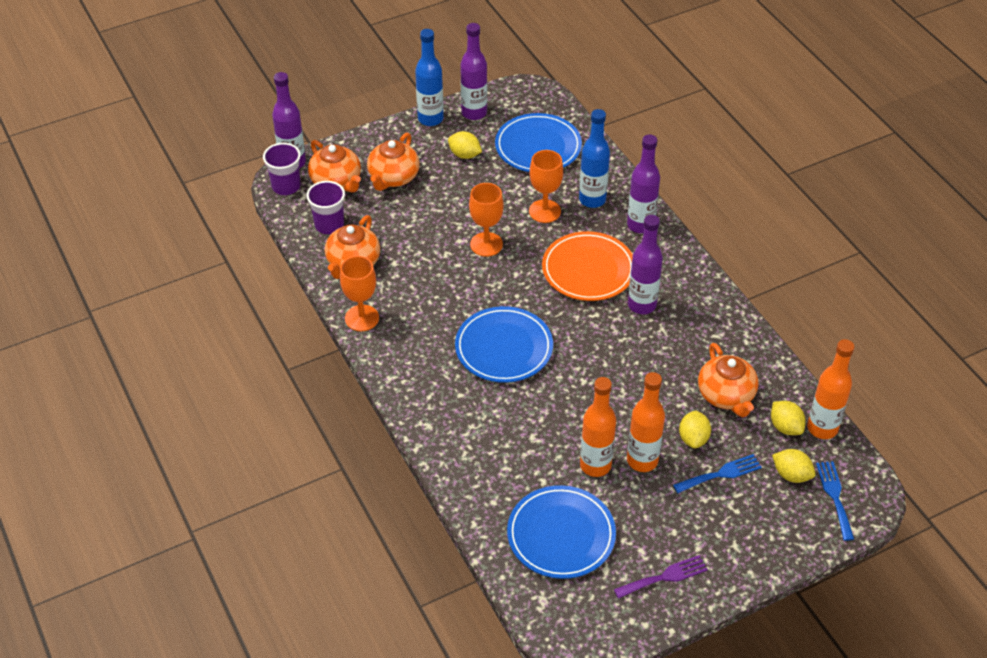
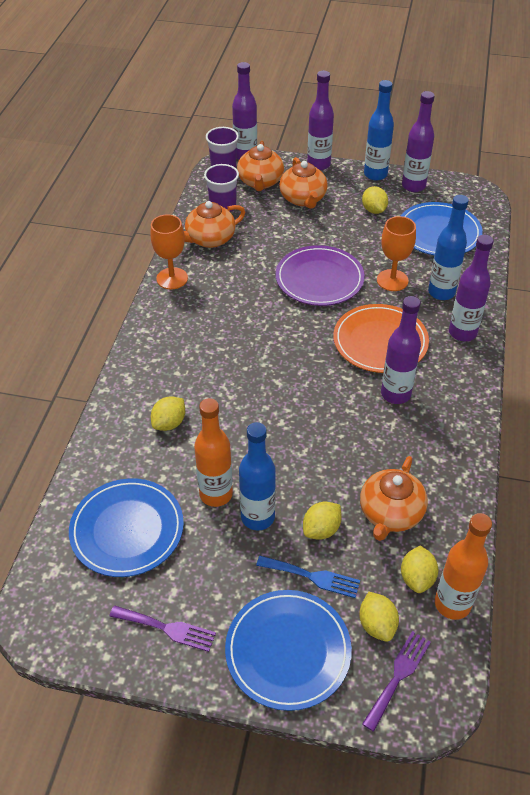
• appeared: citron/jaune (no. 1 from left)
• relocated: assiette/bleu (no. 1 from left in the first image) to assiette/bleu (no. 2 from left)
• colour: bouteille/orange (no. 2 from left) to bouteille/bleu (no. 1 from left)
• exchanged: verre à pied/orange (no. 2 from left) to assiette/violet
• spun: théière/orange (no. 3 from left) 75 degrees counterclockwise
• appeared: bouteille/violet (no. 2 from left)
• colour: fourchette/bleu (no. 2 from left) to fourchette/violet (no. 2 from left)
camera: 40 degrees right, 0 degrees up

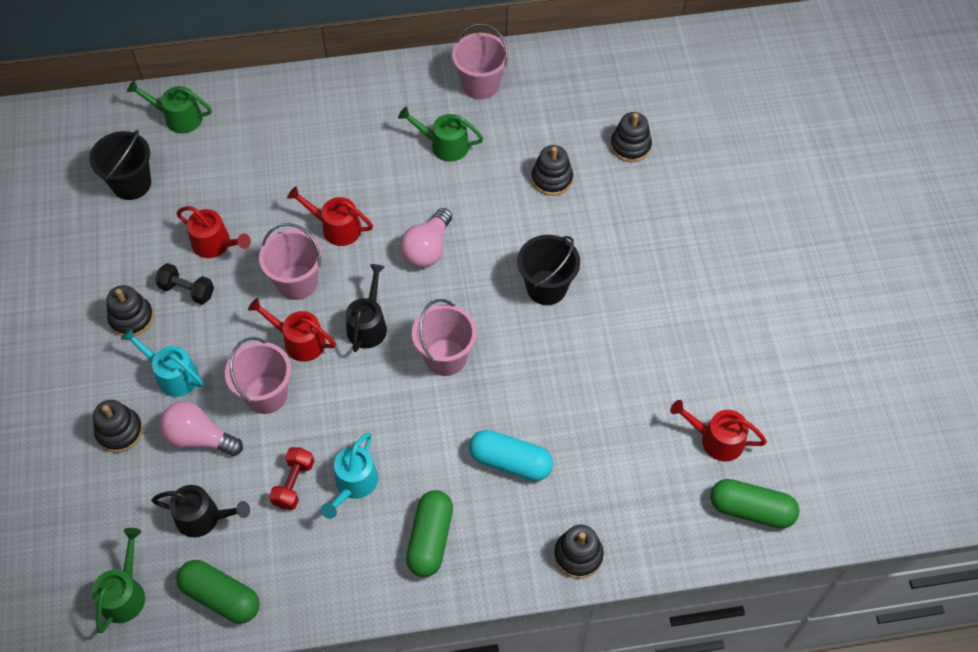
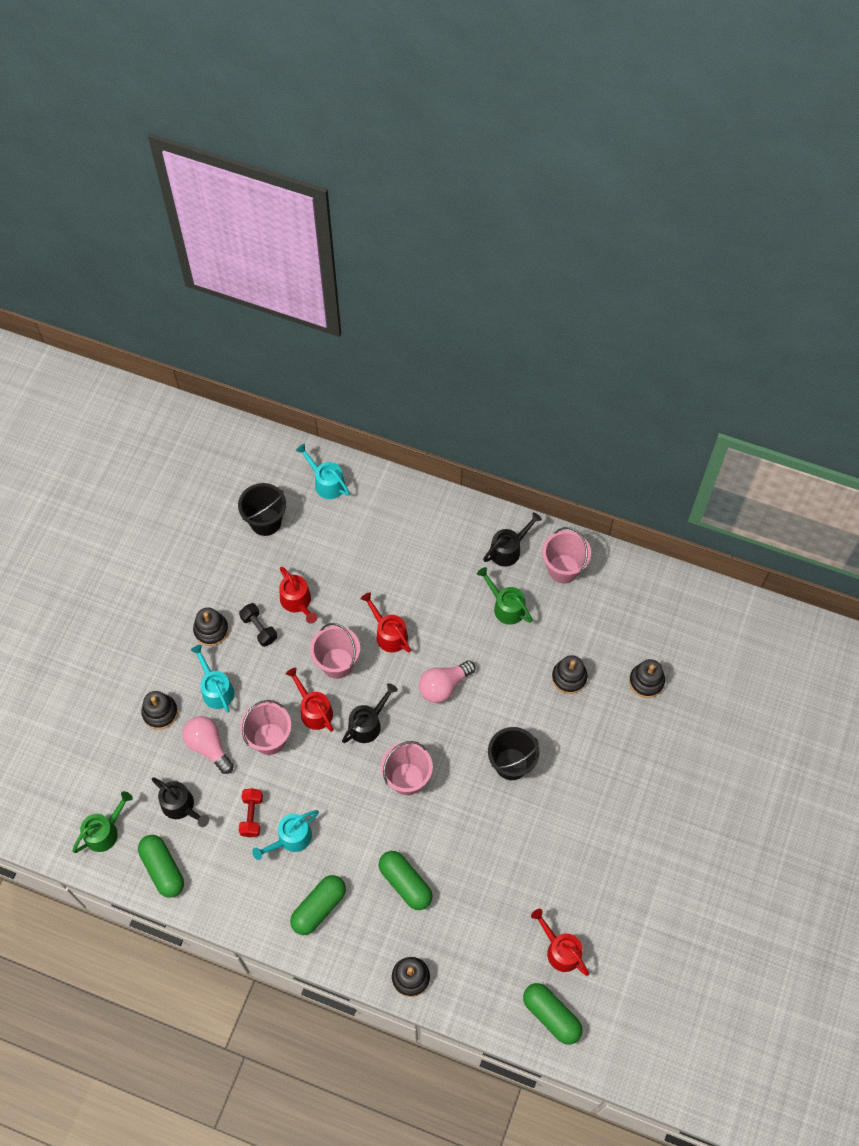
• spun: haltère/rouge 45 degrees counterclockwise
• colour: arrosoir/vert (no. 2 from left) to arrosoir/turquoise (no. 3 from left)
• colour: gélule/turquoise to gélule/vert (no. 3 from left)
• appeared: arrosoir/noir (no. 3 from left)
camera: 30 degrees right, 5 degrees up

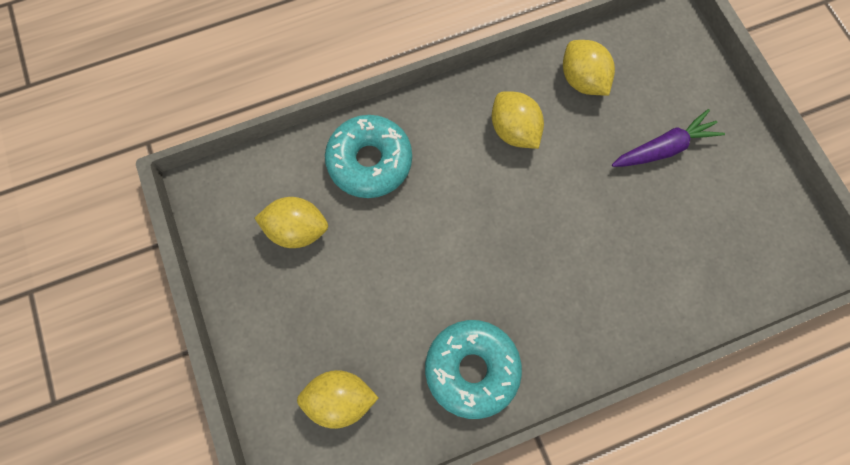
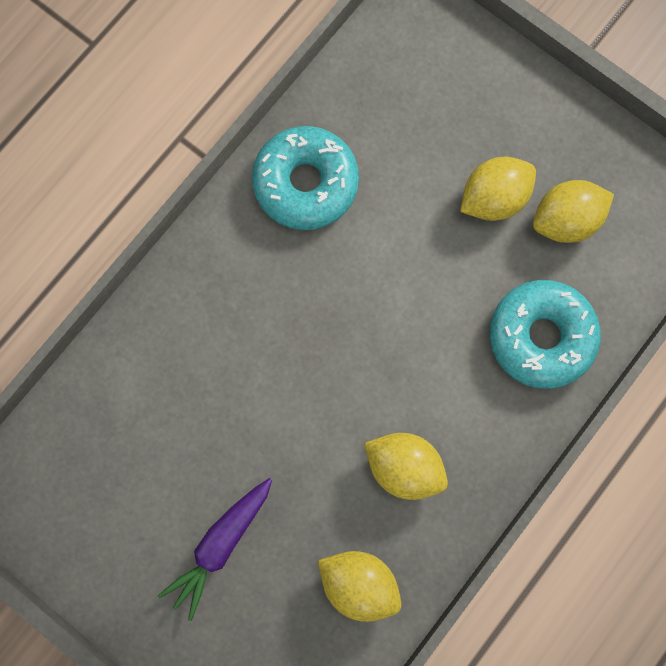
• relocated: citron/jaune (no. 2 from left in the first image) to citron/jaune (no. 3 from left)
camera: 150 degrees right, 5 degrees up

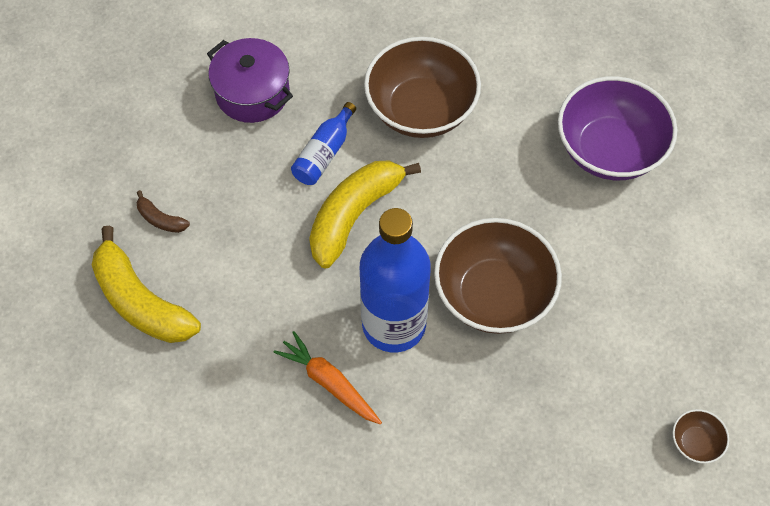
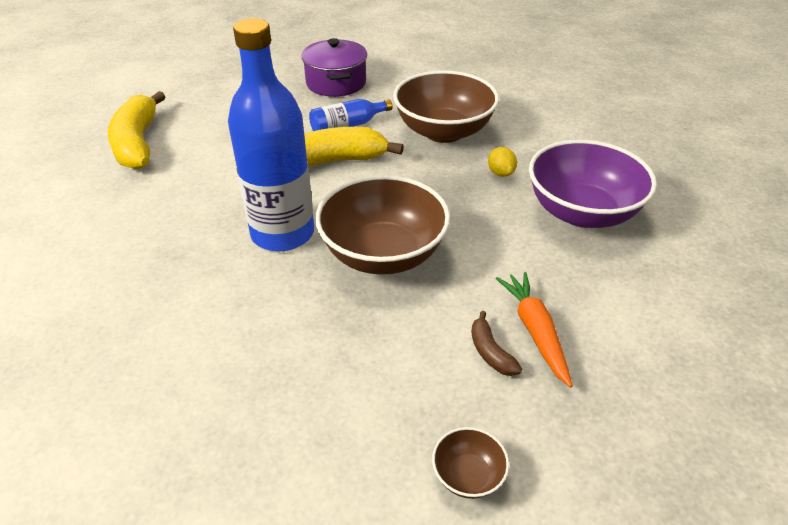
• relocated: banane/marron
• appeared: citron/jaune
• relocated: carotte/orange
camera: 35 degrees right, 20 degrees down

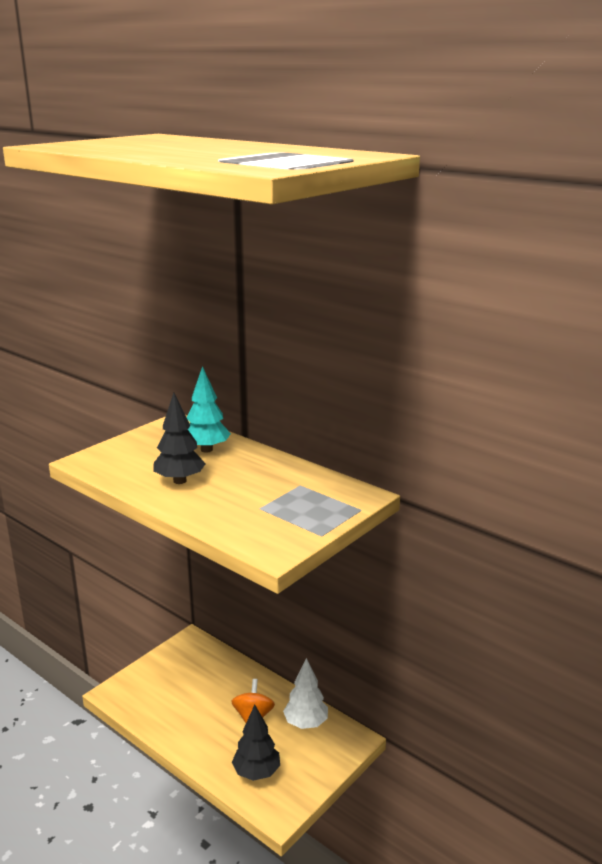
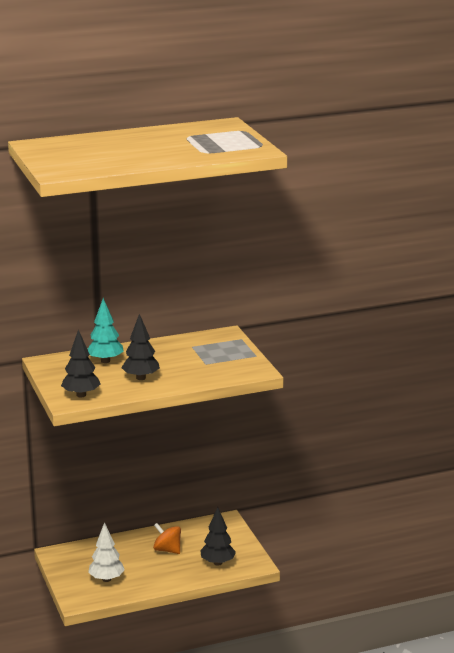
• appeared: arbre/noir (no. 1 from left)
• relocated: arbre/blanc
camera: 60 degrees left, 0 degrees up

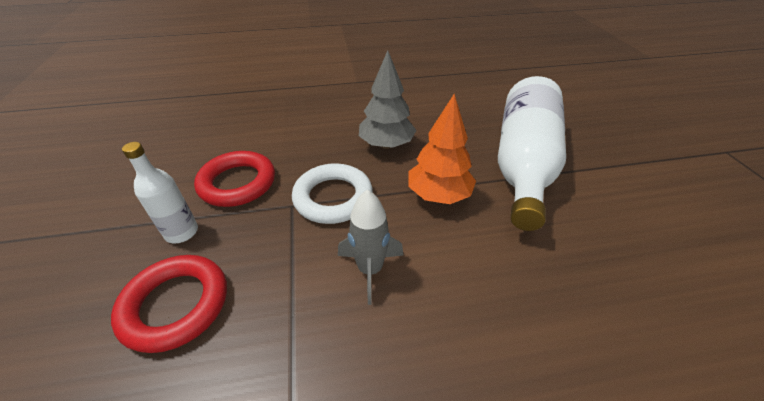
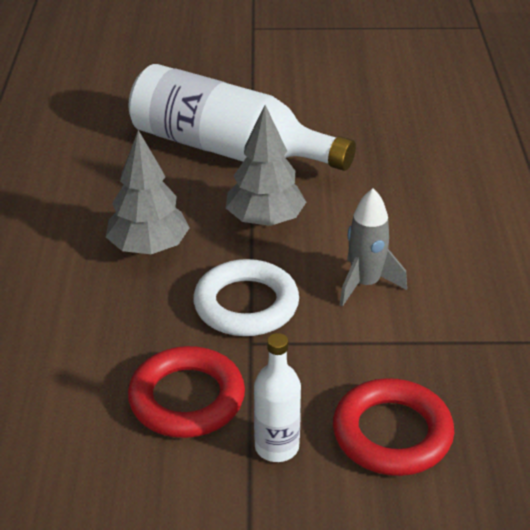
• colour: arbre/orange to arbre/gris (no. 2 from left)
camera: 80 degrees left, 5 degrees down

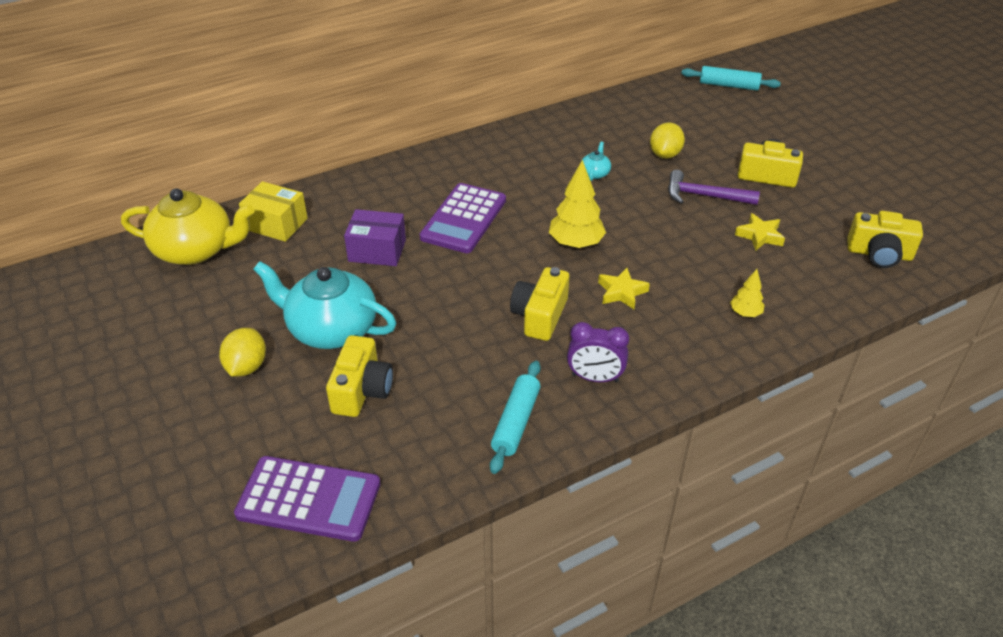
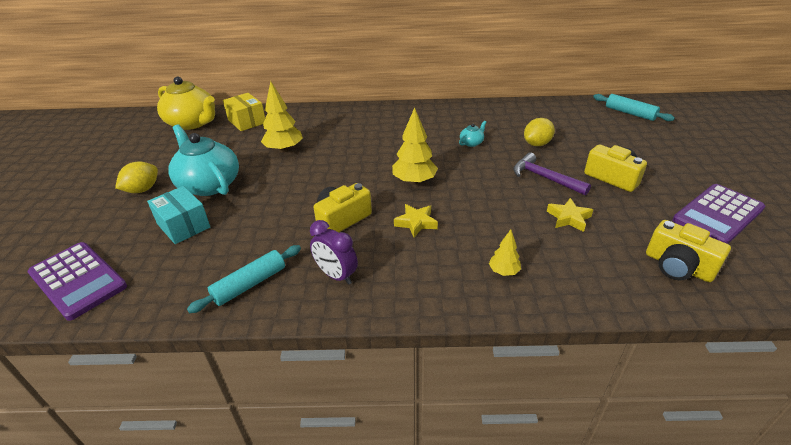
• exchanged: appareil photo/jaune (no. 1 from left) to boîte/turquoise
• exchanged: boîte/violet to arbre/jaune (no. 1 from left)
• relocated: calculatrice/violet (no. 2 from left)
camera: 30 degrees right, 5 degrees down

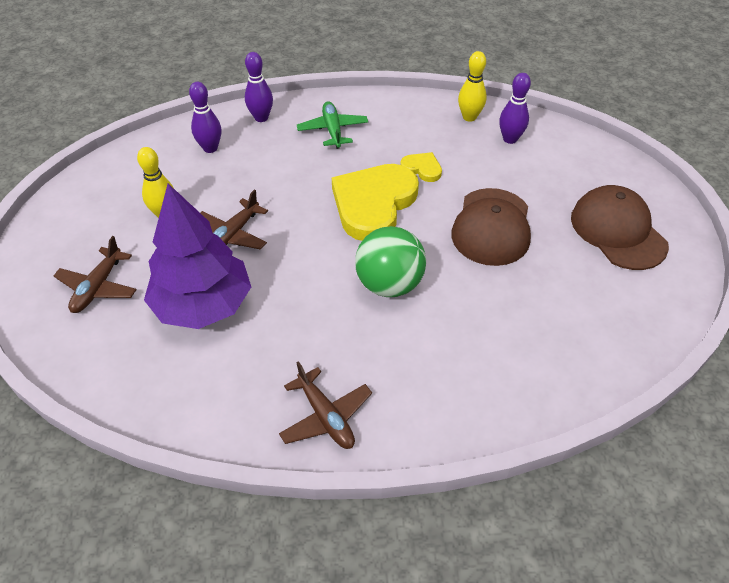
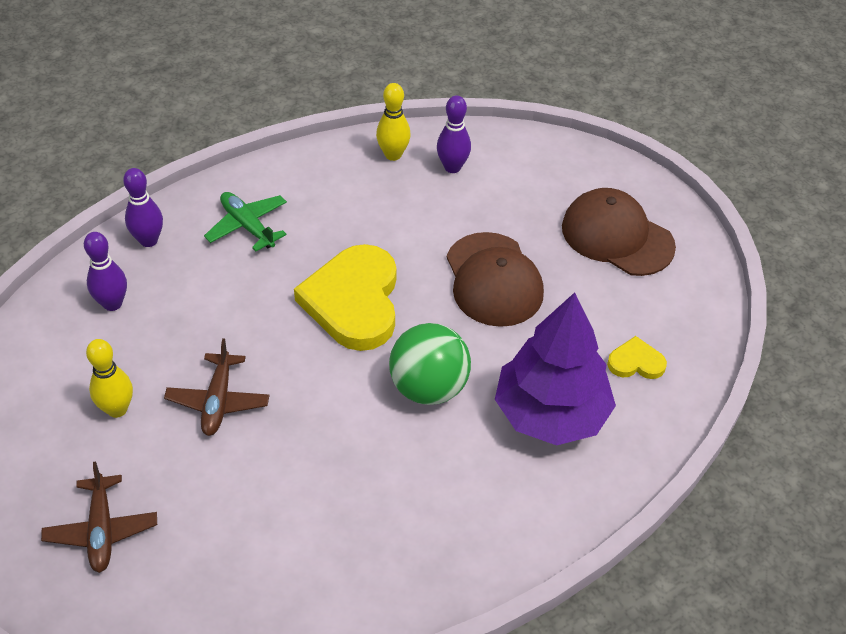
• relocated: arbre/violet
• relocated: cœur/jaune (no. 2 from left)
• missing: avion/marron (no. 3 from left)
camera: 30 degrees left, 0 degrees up

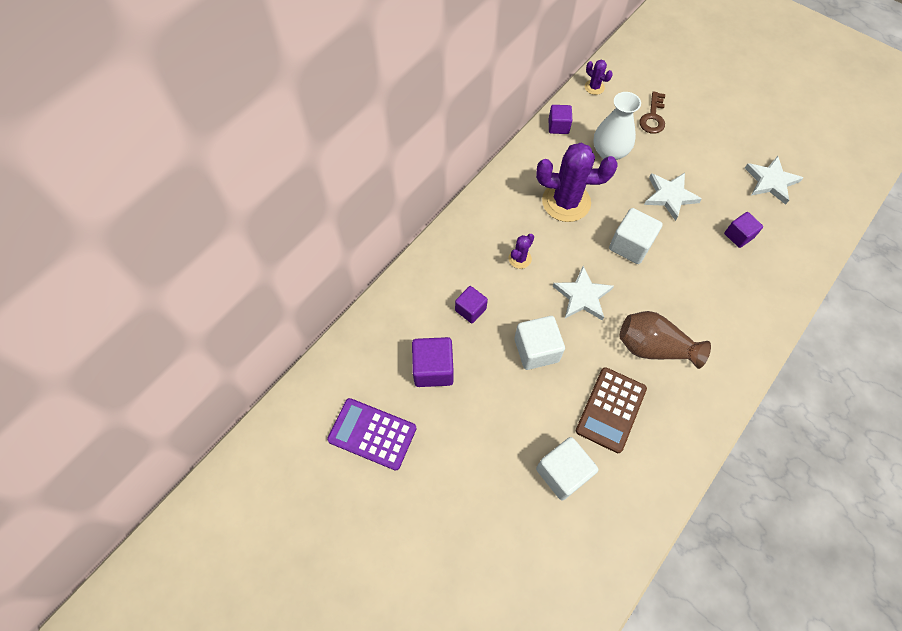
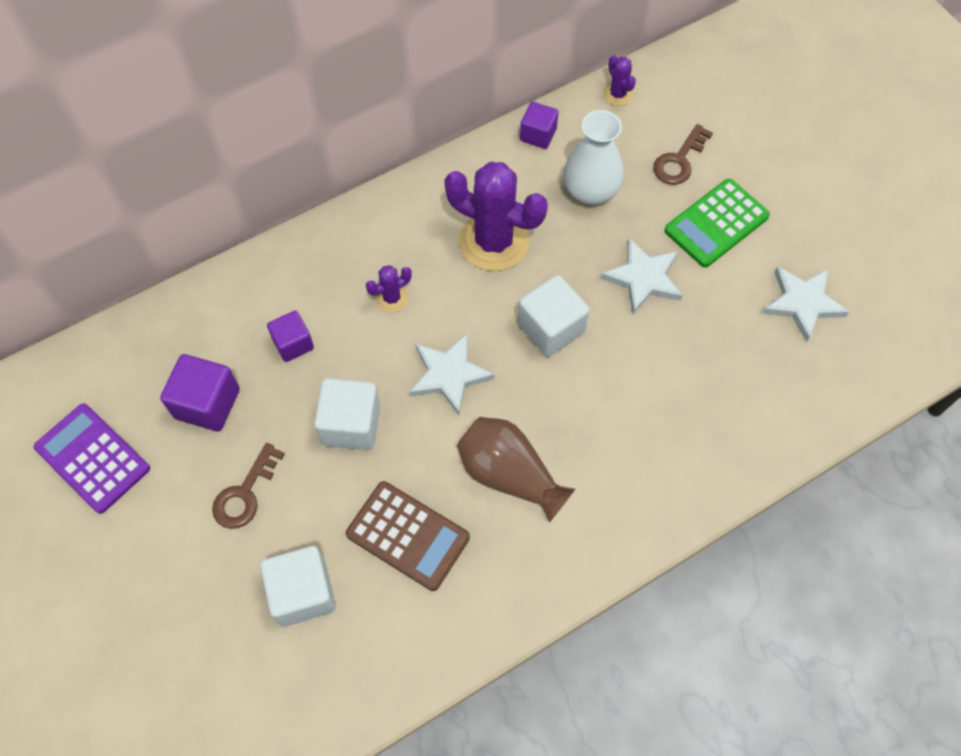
• appeared: clé/marron (no. 1 from left)
• spun: calculatrice/marron 105 degrees counterclockwise
• appeared: calculatrice/vert
• missing: cube/violet (no. 4 from left)
camera: 20 degrees right, 0 degrees up

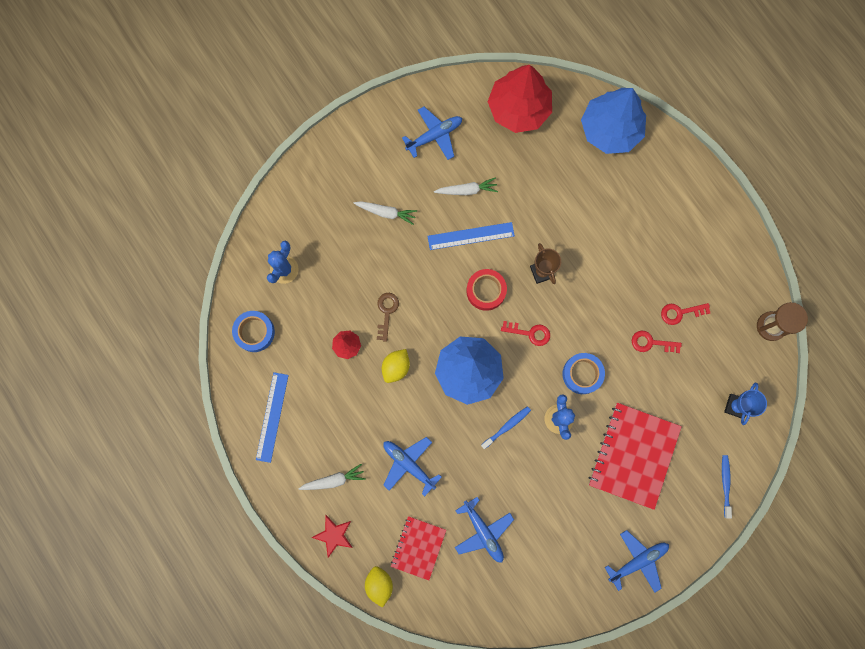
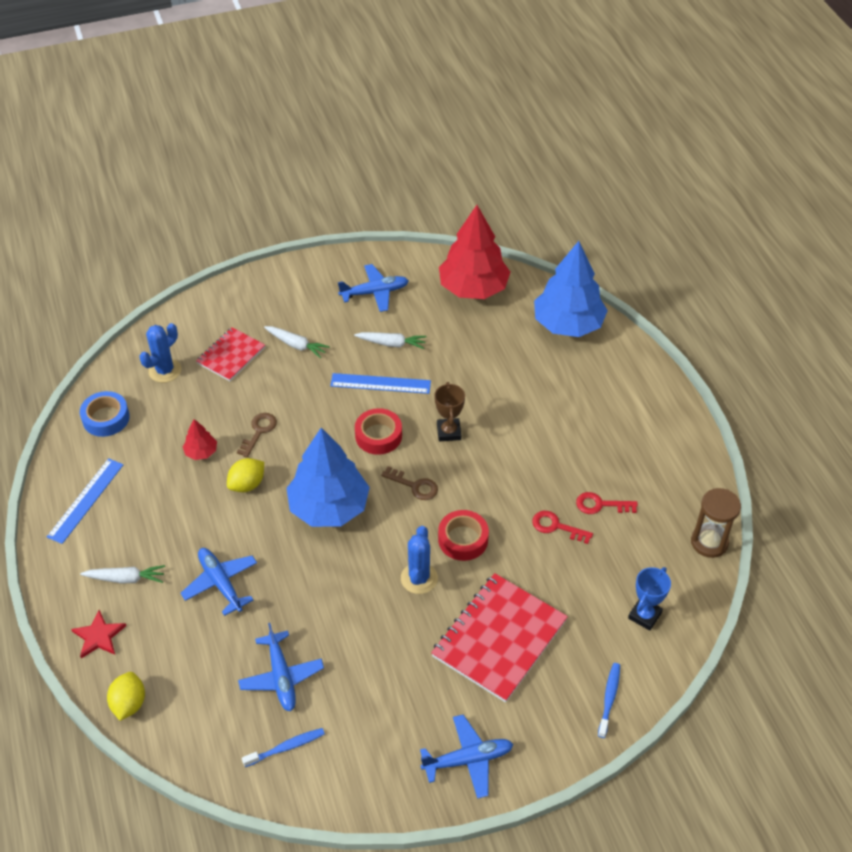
• relocated: carnet/rouge (no. 1 from left)
• relocated: brosse à dents/bleu (no. 1 from left)
• colour: clé/rouge (no. 1 from left) to clé/marron (no. 2 from left)
• colour: ruban adhésif/bleu (no. 2 from left) to ruban adhésif/rouge (no. 2 from left)
camera: 15 degrees right, 30 degrees down

